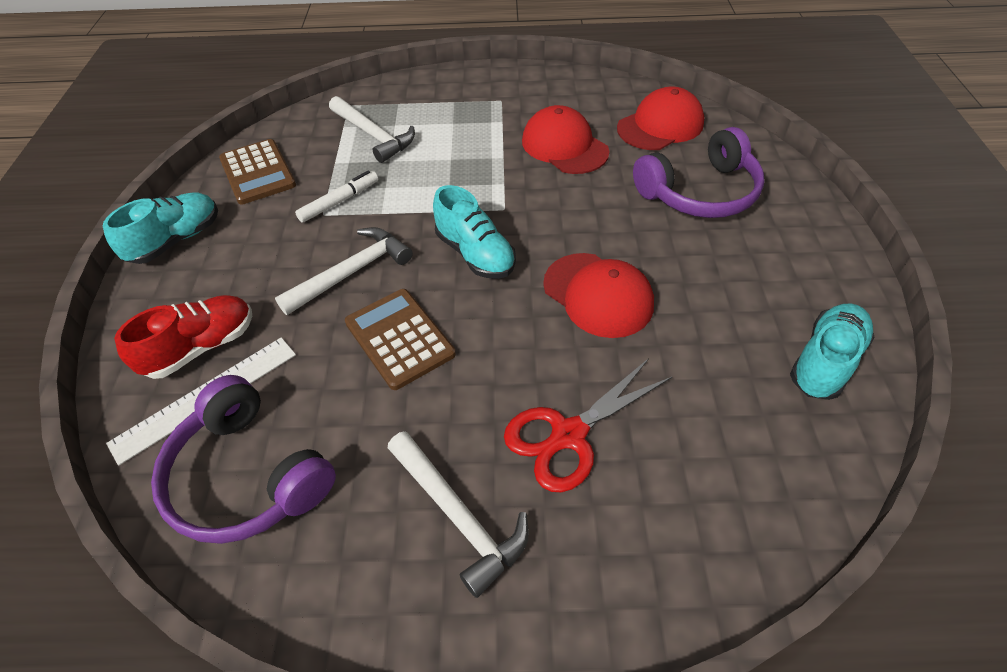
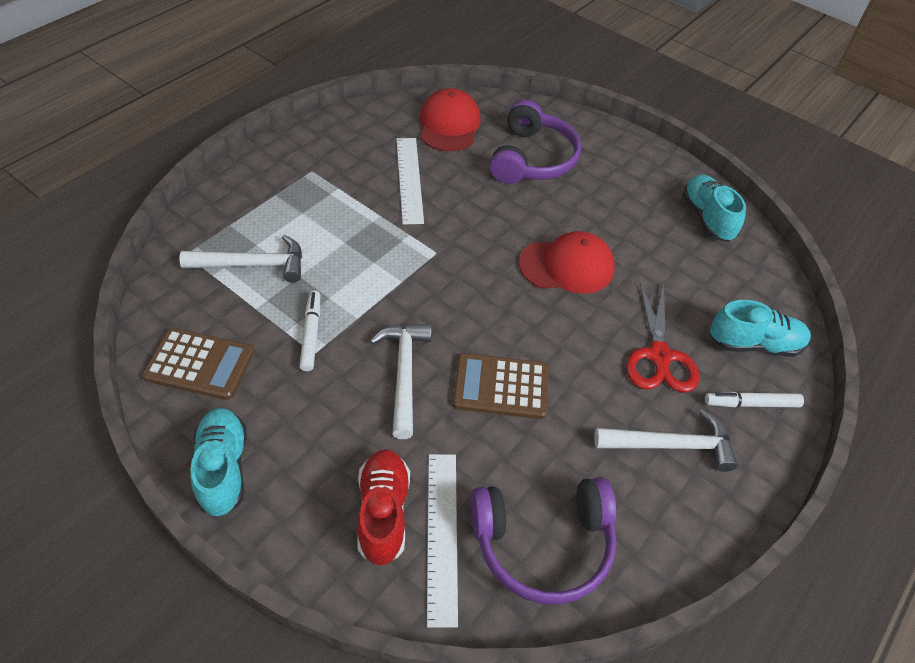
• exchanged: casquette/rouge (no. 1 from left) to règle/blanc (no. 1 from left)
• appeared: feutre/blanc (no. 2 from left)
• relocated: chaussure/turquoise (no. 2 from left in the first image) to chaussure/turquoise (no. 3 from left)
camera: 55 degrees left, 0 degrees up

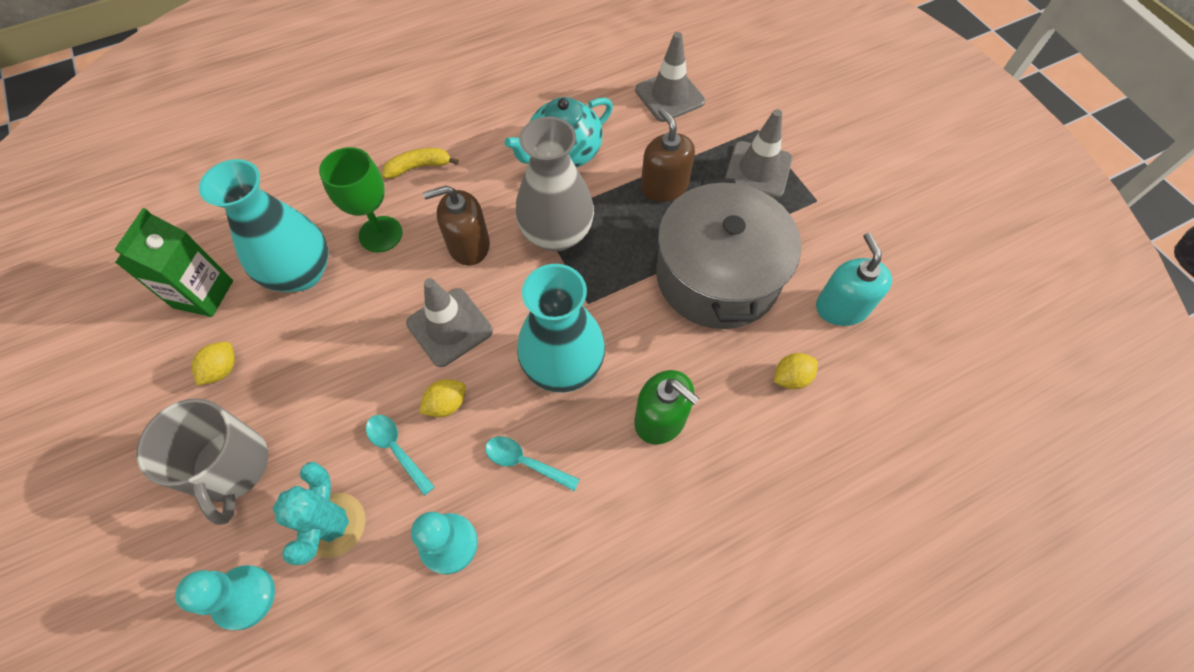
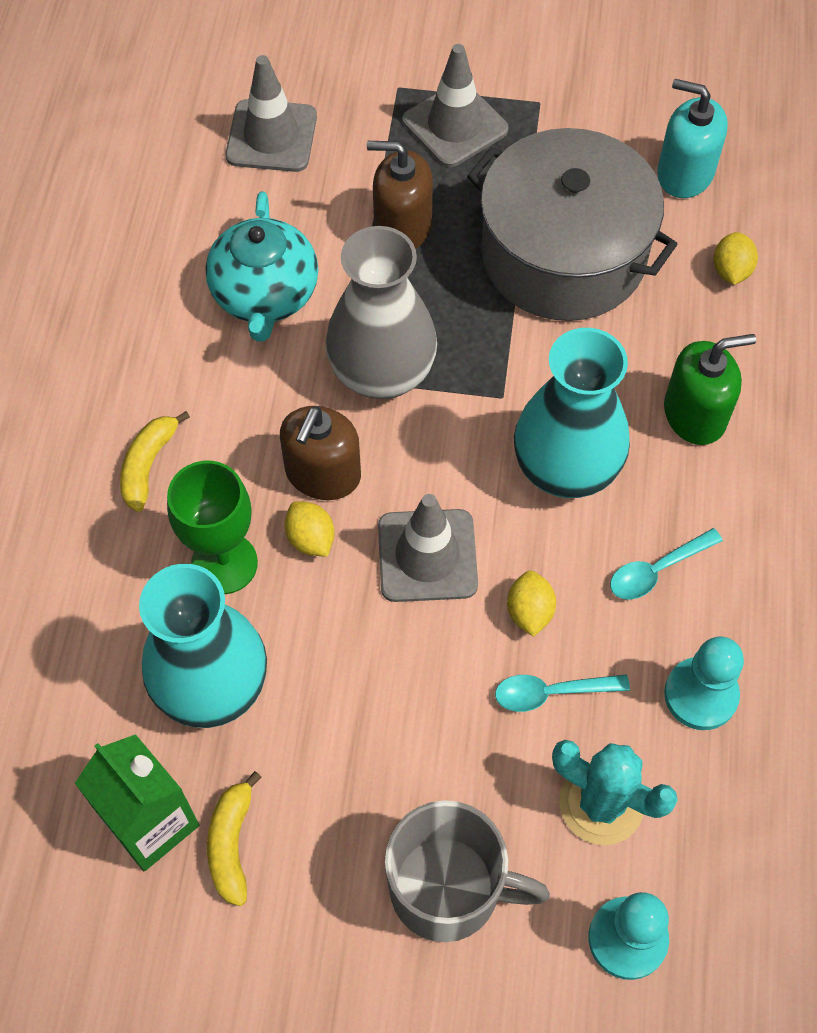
• appeared: banane/jaune (no. 2 from left)
• relocated: citron/jaune (no. 1 from left)
camera: 55 degrees left, 0 degrees up

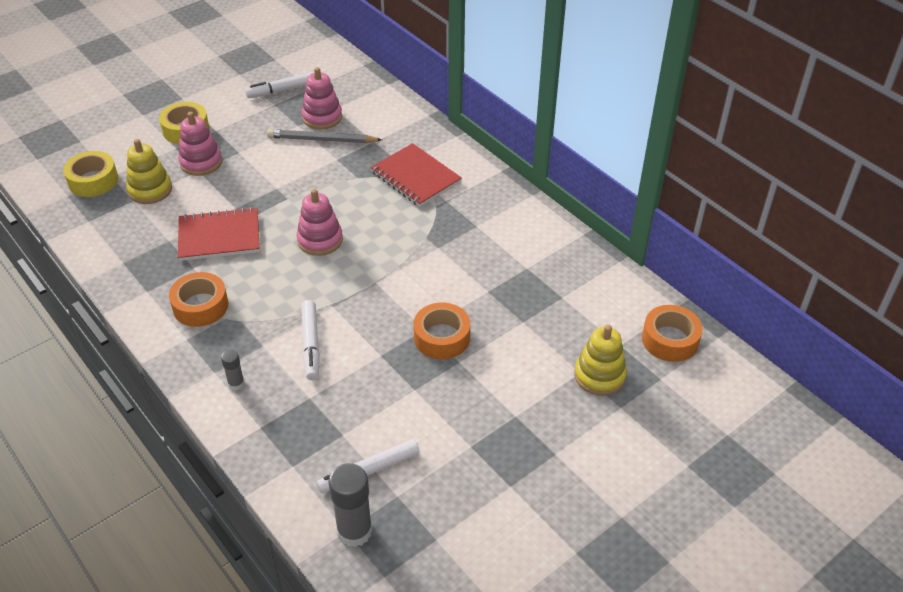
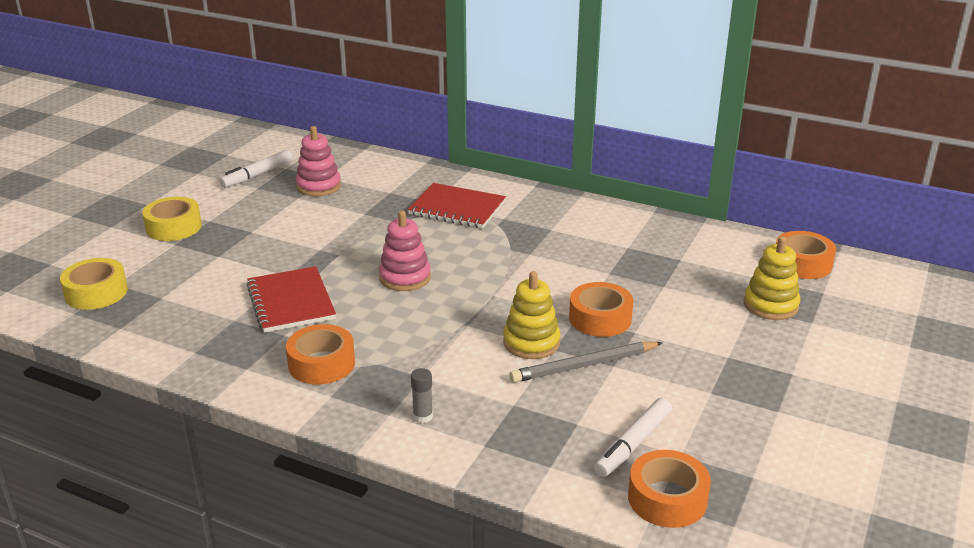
• spun: carnet/rouge (no. 1 from left) 75 degrees counterclockwise
• relocated: jouet à empiler/jaune (no. 1 from left)
• relocated: crayon/gris
• exchanged: bâton de colle/gris (no. 2 from left) to ruban adhésif/orange (no. 3 from left)
• missing: jouet à empiler/rose (no. 1 from left)
• missing: feutre/blanc (no. 2 from left)
camera: 25 degrees left, 15 degrees down

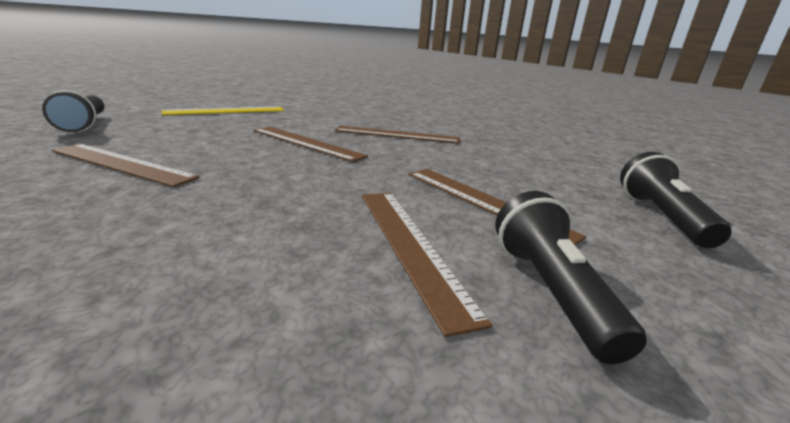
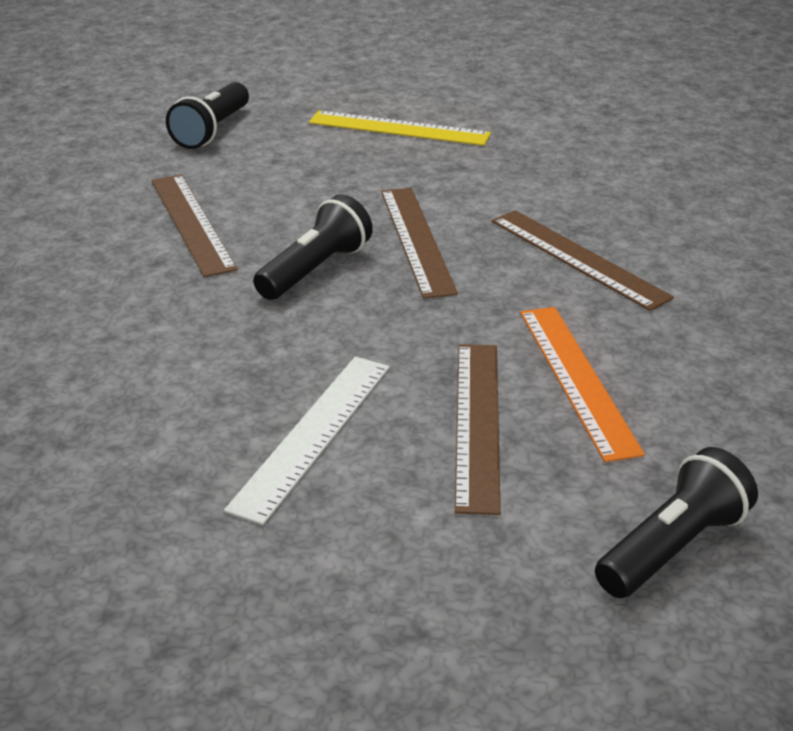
• colour: règle/marron (no. 4 from left) to règle/blanc
• relocated: lampe de poche/noir (no. 2 from left)
• appeared: règle/orange
camera: 45 degrees right, 10 degrees up

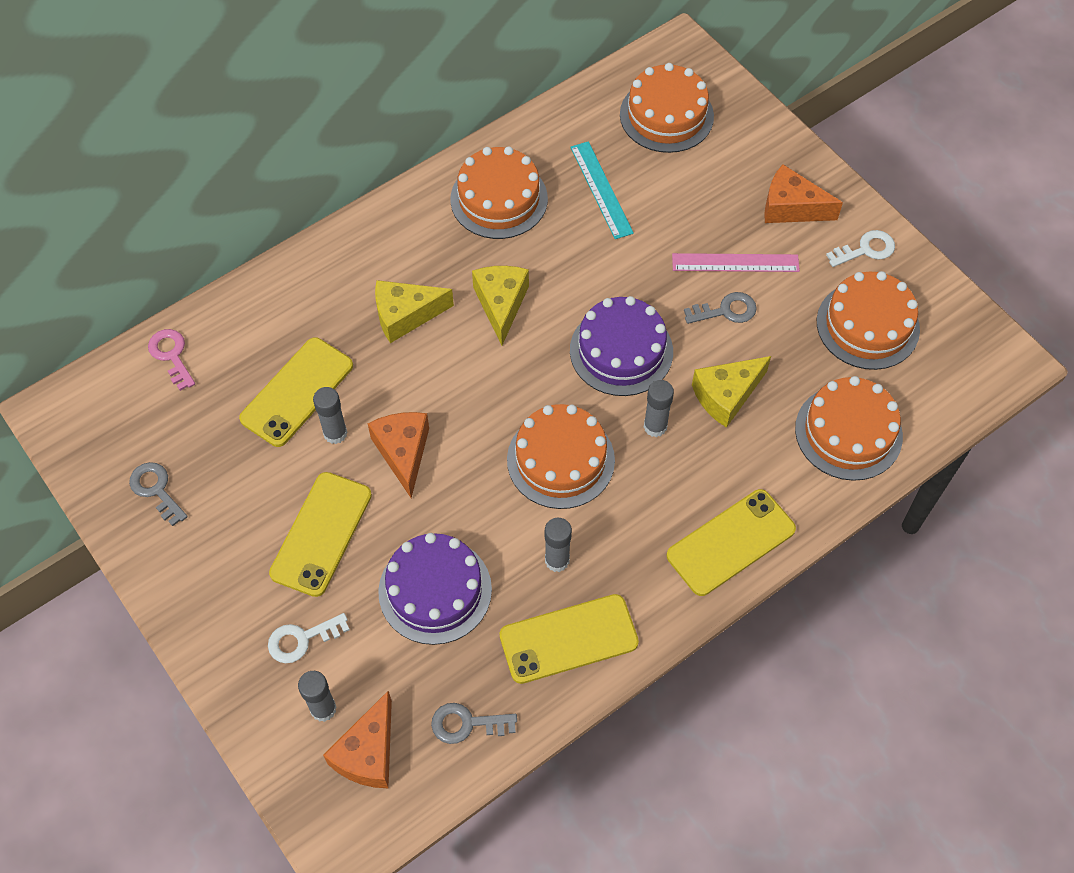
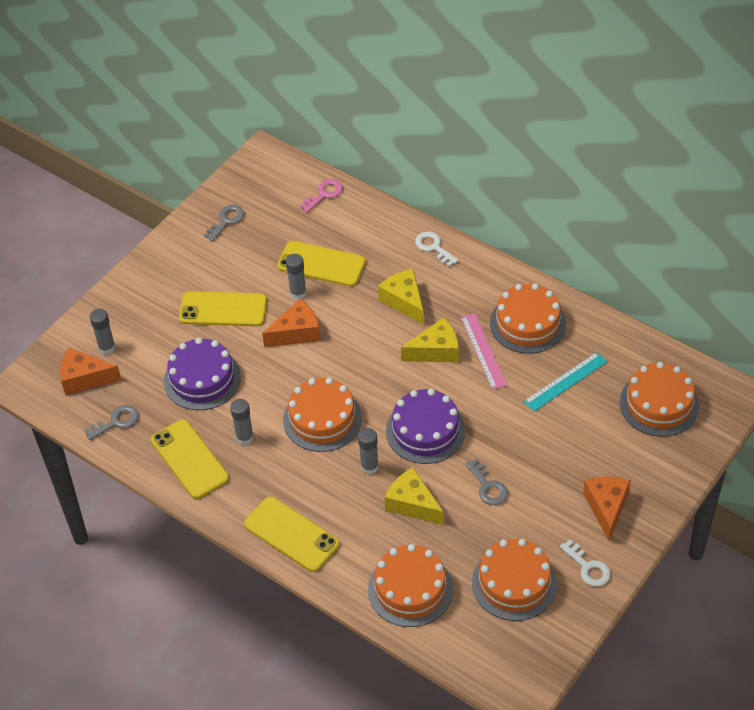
• spun: clé/gris (no. 2 from left in the first image) 75 degrees clockwise
• relocated: clé/blanc (no. 1 from left)
• relocated: règle/rose
camera: 75 degrees right, 10 degrees down

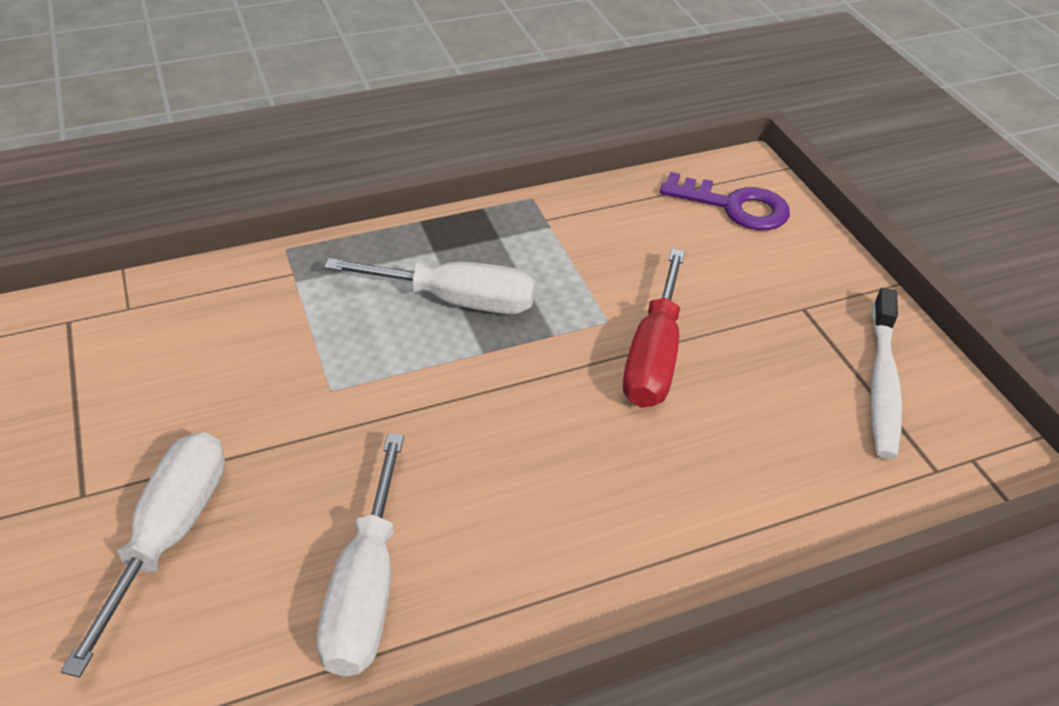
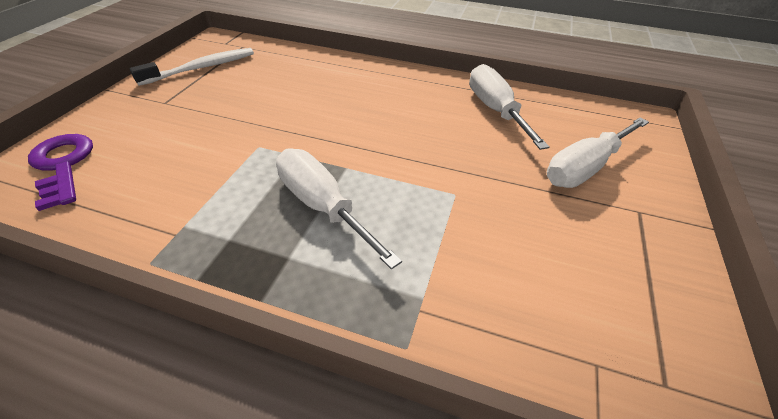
• spun: tournevis/blanc (no. 2 from left) 60 degrees counterclockwise
• missing: tournevis/rouge
camera: 140 degrees left, 0 degrees up

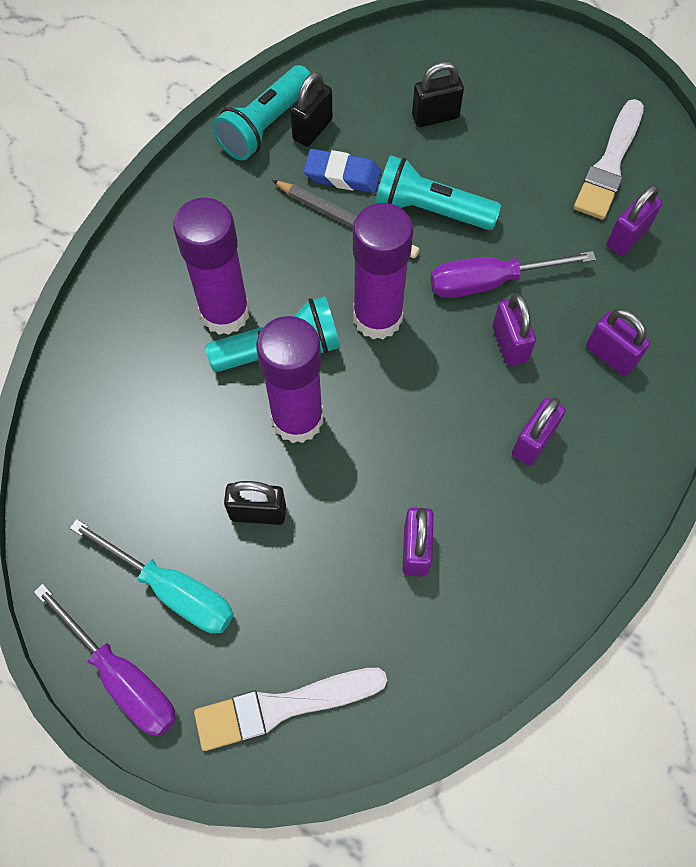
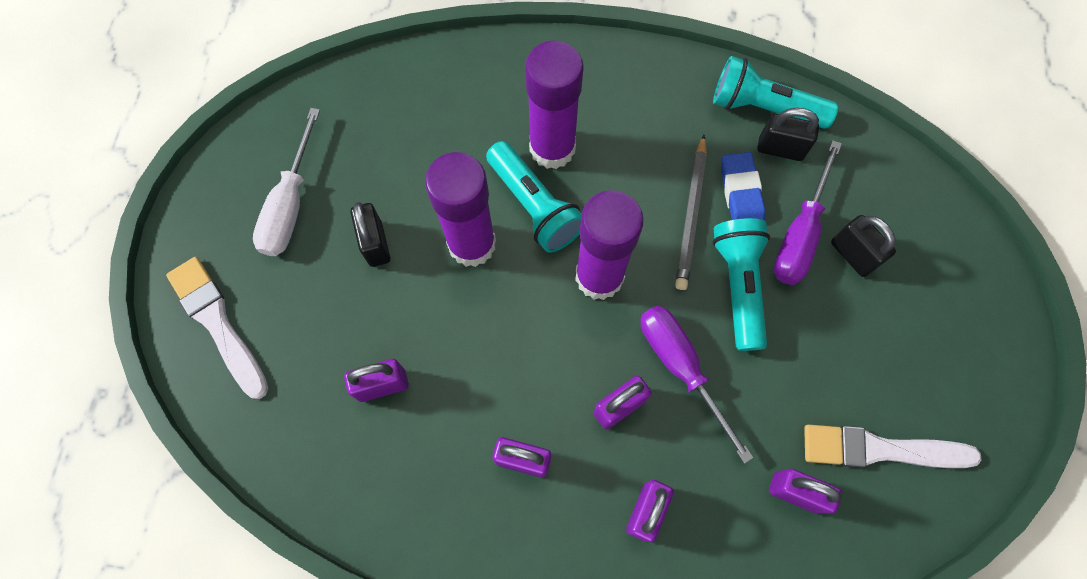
• colour: tournevis/turquoise to tournevis/blanc
• relocated: tournevis/violet (no. 1 from left in the first image) to tournevis/violet (no. 2 from left)
camera: 70 degrees right, 5 degrees up

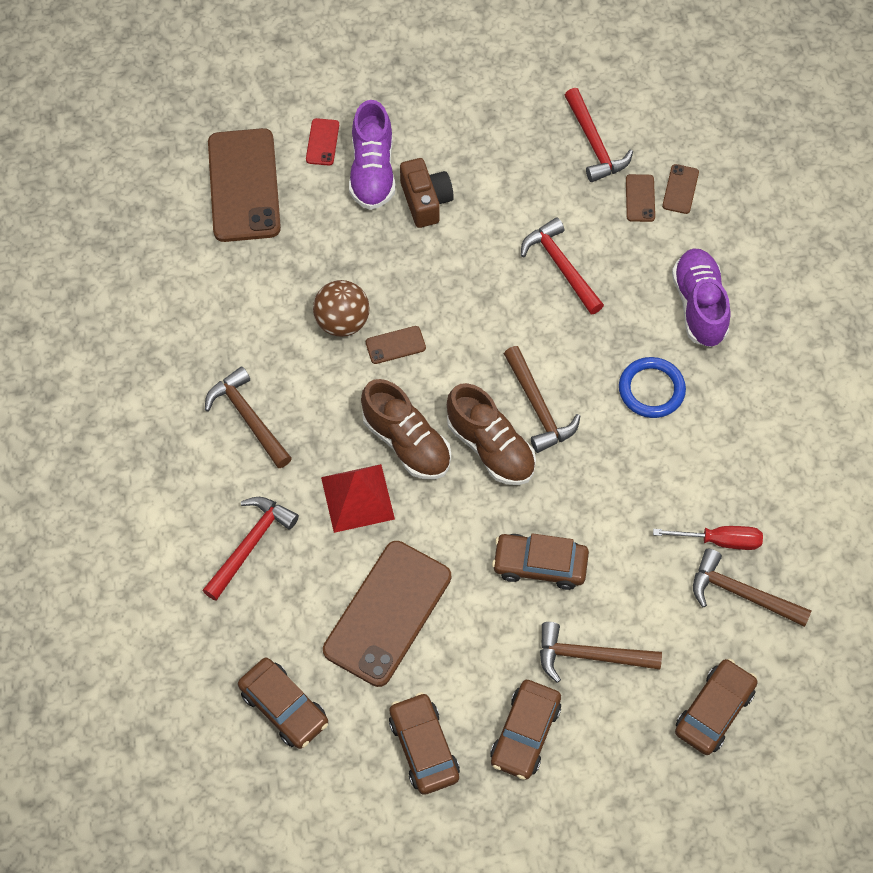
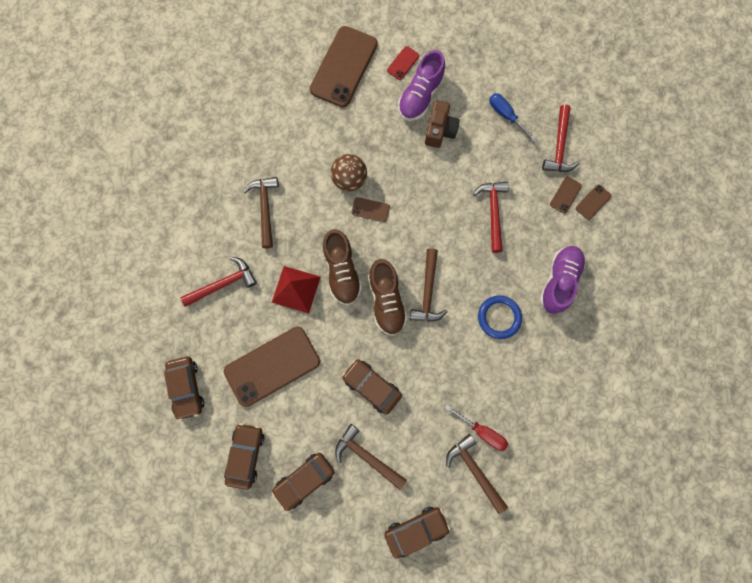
• appeared: tournevis/bleu
camera: 30 degrees right, 15 degrees up

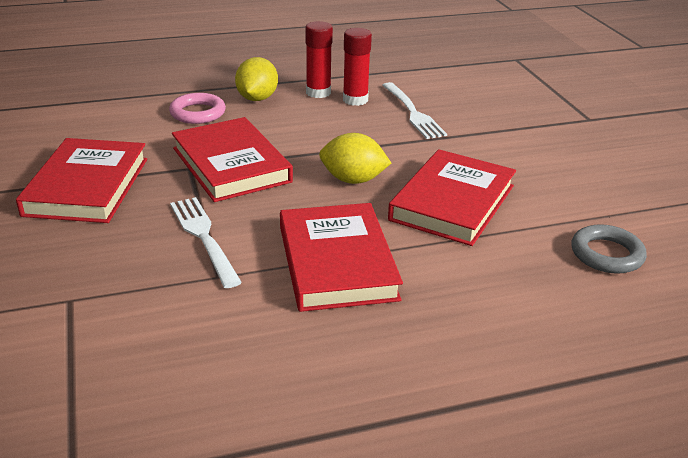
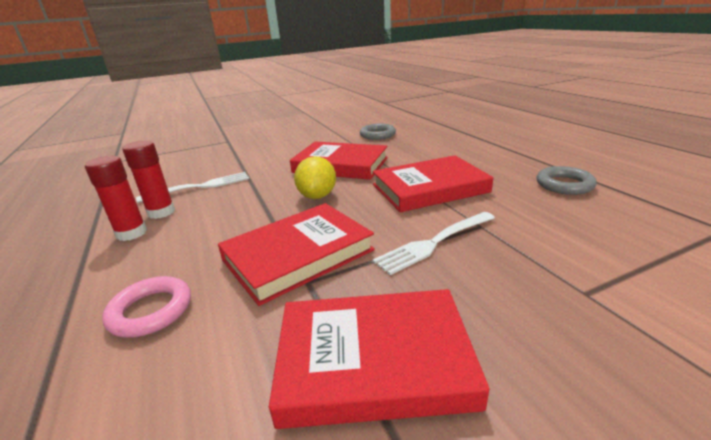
• appeared: anneau/gris (no. 2 from left)
• missing: citron/jaune (no. 1 from left)
camera: 95 degrees left, 5 degrees down

